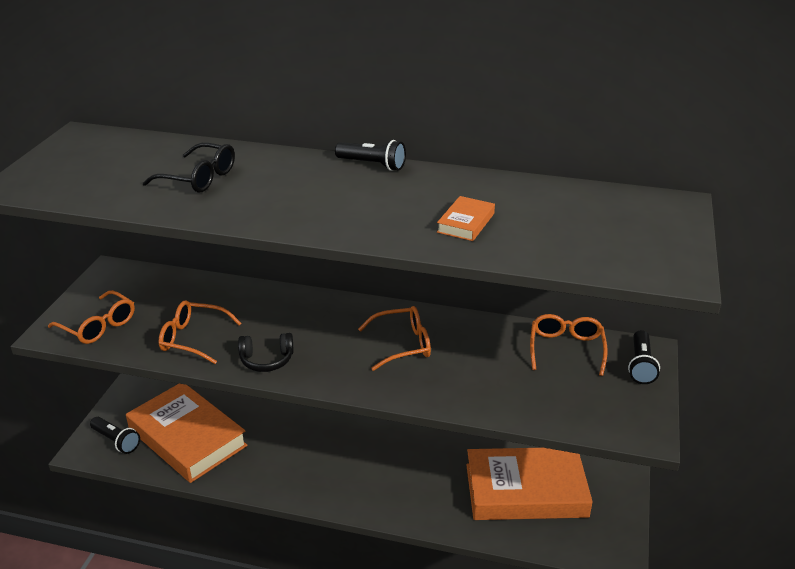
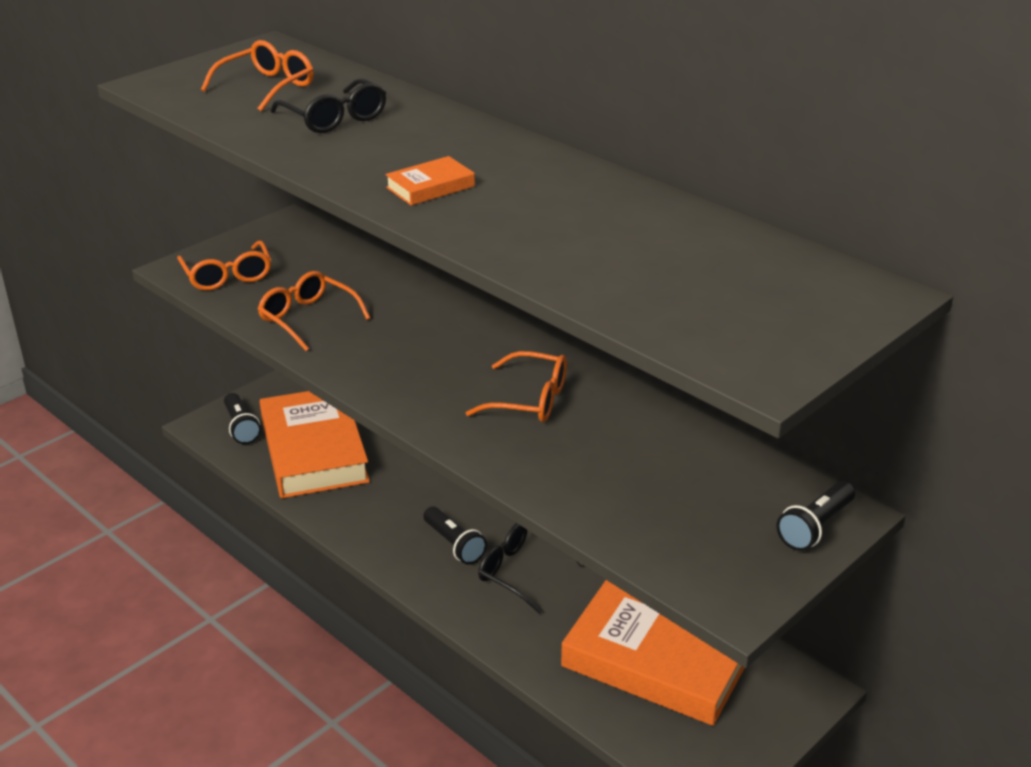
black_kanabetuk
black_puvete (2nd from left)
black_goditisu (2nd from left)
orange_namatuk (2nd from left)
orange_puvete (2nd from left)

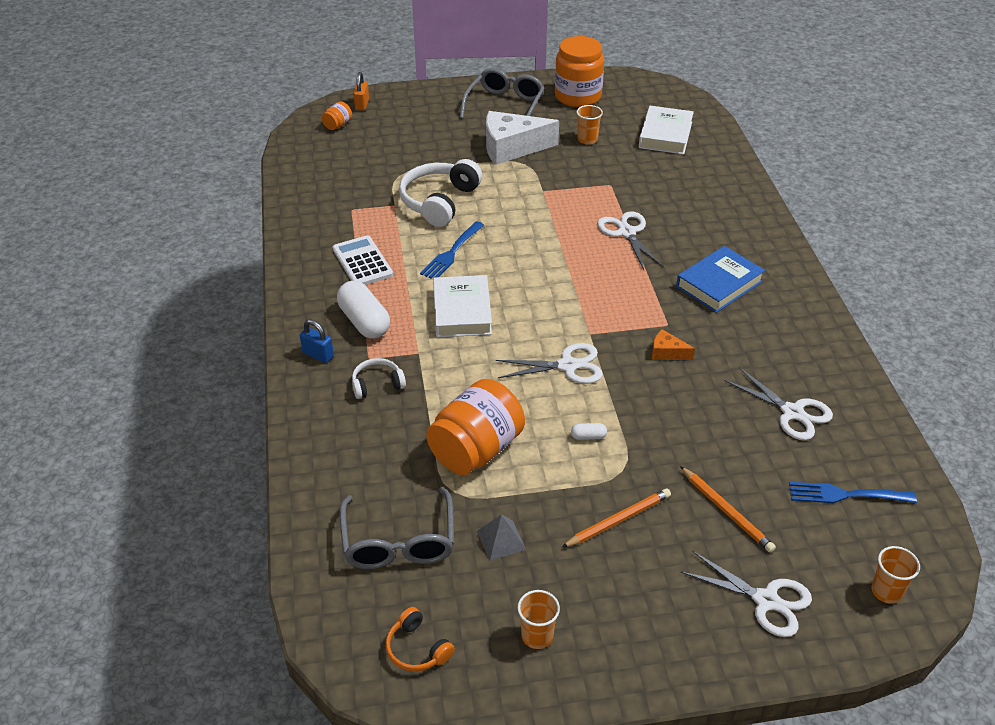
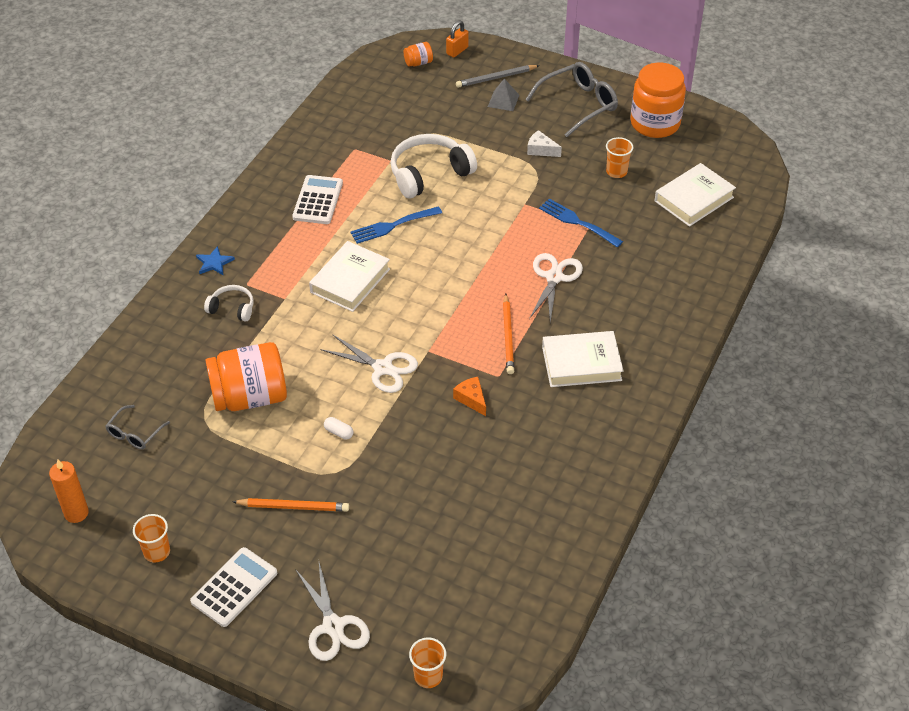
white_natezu (1st from left in the first image)
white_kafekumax (4th from left in the first image)
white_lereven (1st from left)
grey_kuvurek
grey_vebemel
orange_kuvurek (2nd from left)
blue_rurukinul (2nd from left)
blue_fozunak
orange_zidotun
white_namatuk (2nd from left)
grey_puvete (1st from left)
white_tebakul

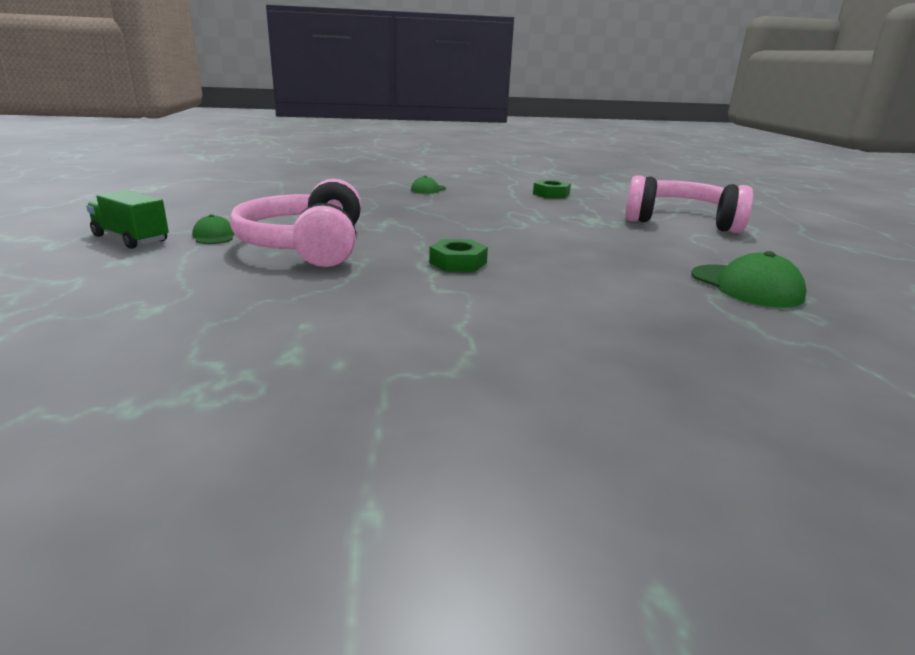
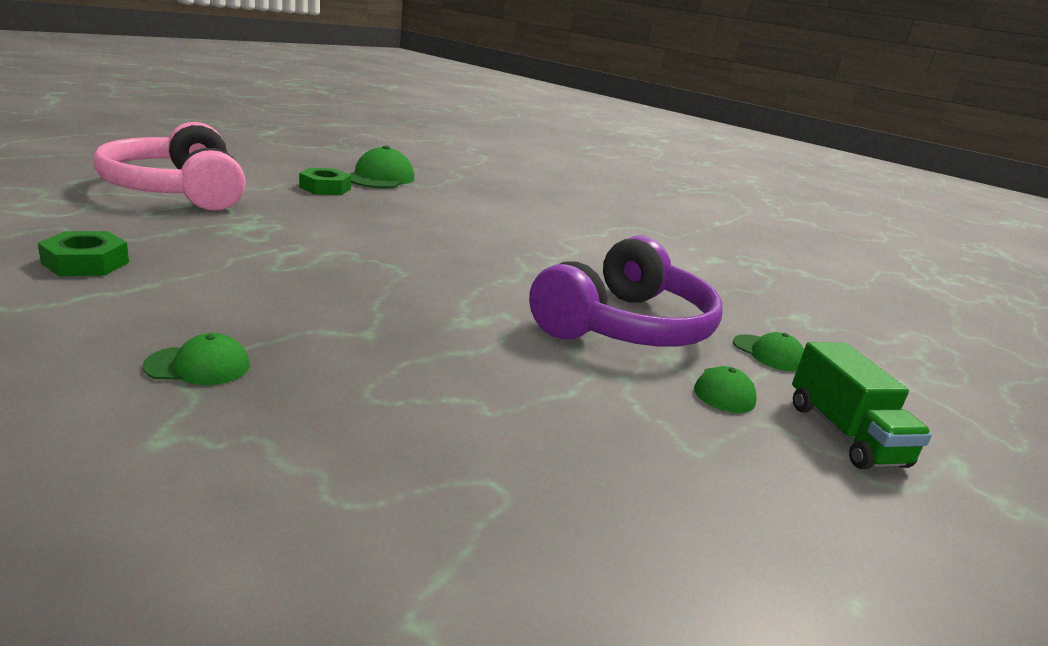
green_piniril (4th from left)
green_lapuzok (2nd from left)
purple_kanabetuk

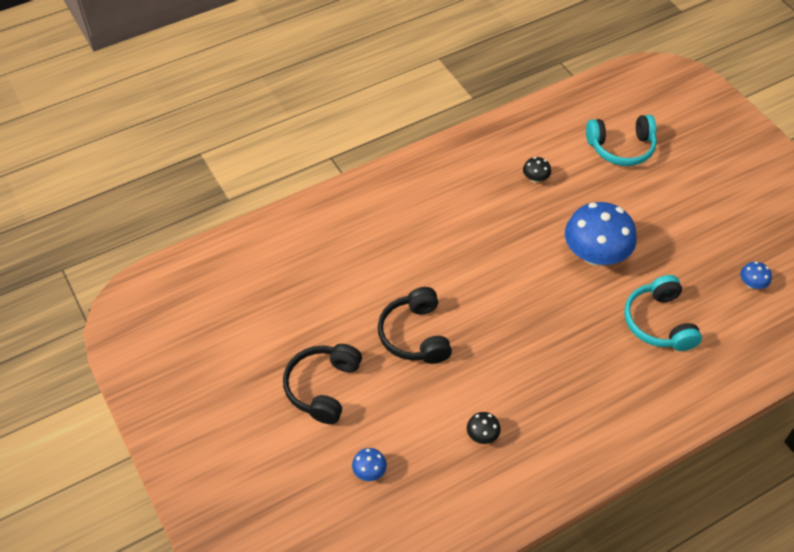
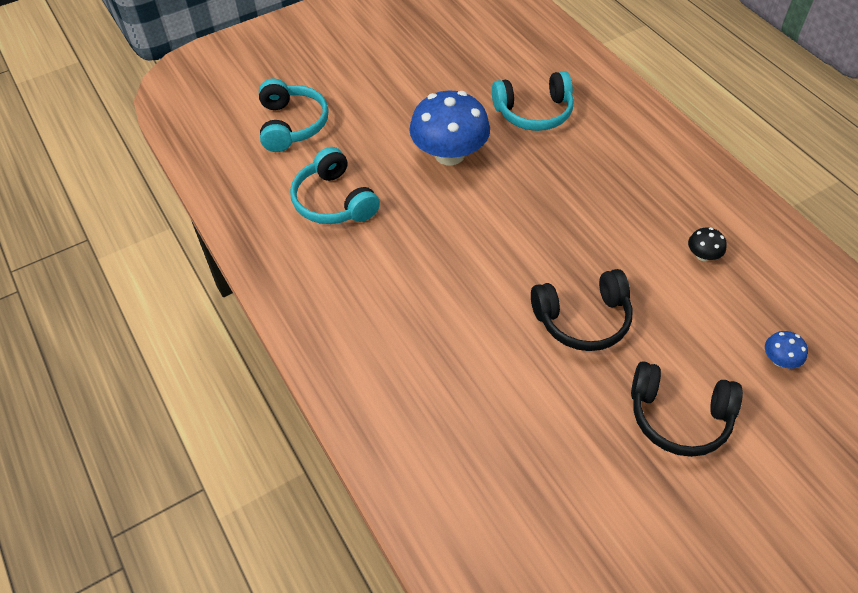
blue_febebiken (3rd from left in the first image)
turquoise_kanabetuk (2nd from left)

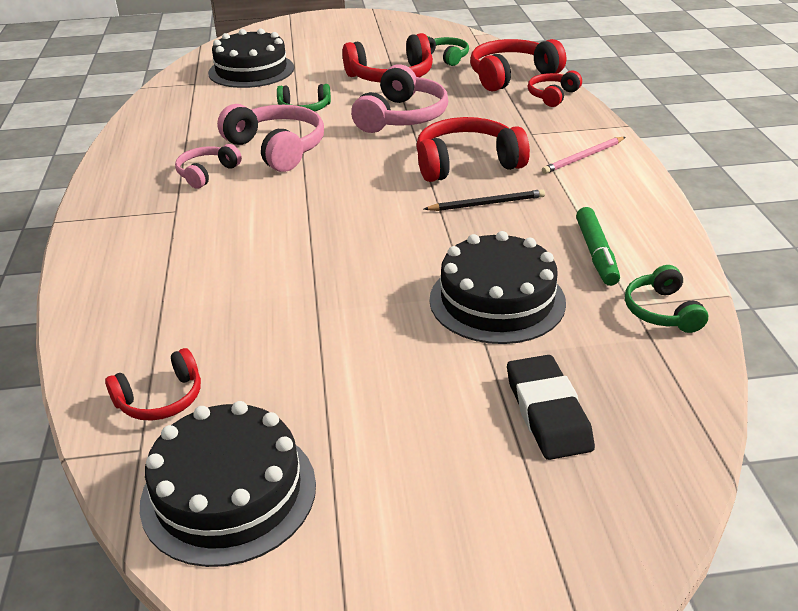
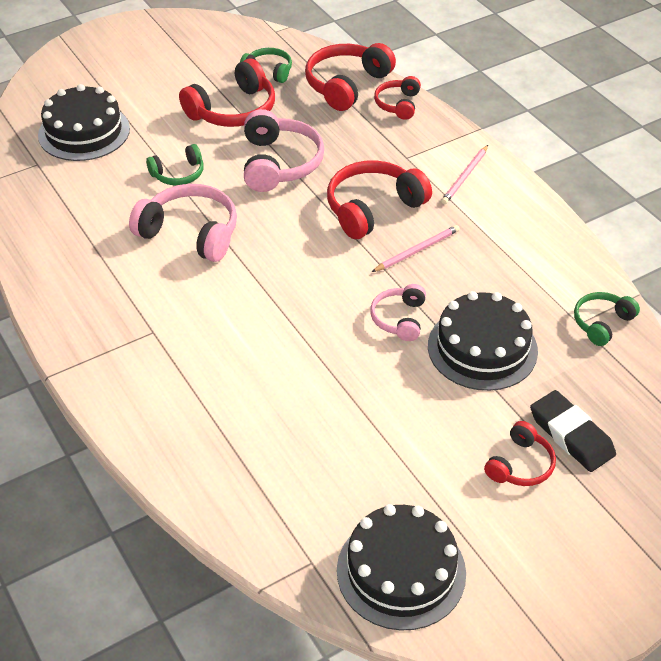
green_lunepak
red_kanabetuk (5th from left)
pink_kanabetuk (3rd from left)
pink_kuvurek (1st from left)
green_kanabetuk (3rd from left)

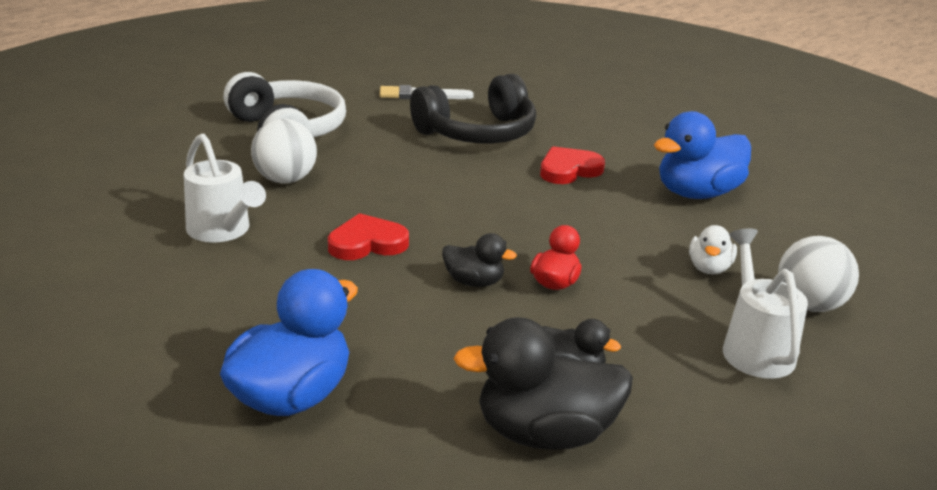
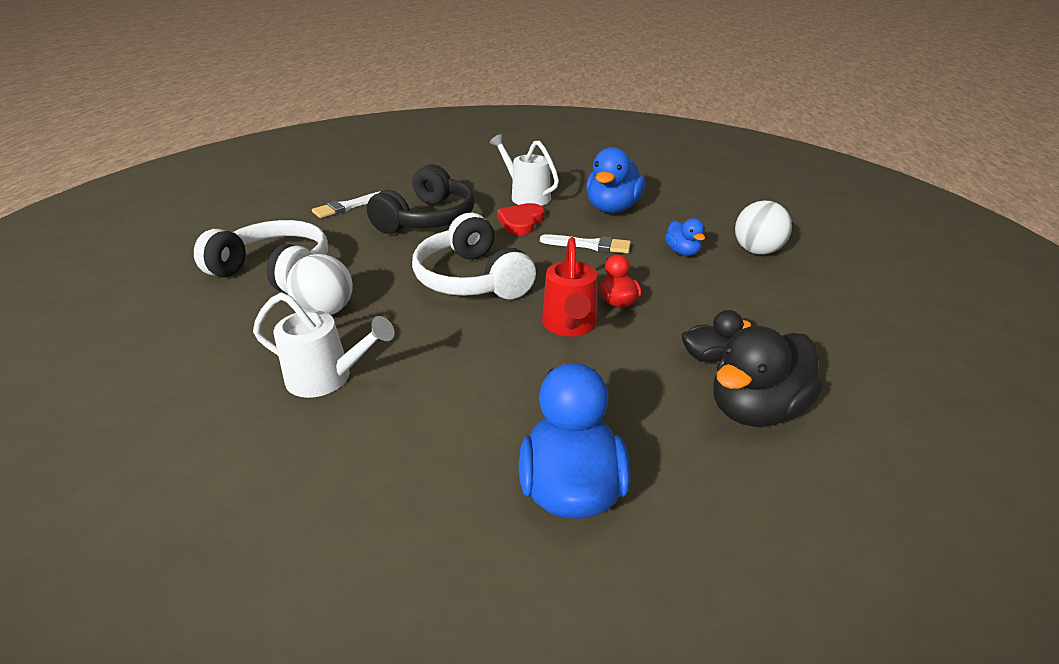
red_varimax (1st from left in the first image)
white_kanabetuk (2nd from left)
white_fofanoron (2nd from left)
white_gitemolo (2nd from left)
red_gitemolo
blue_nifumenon (3rd from left)

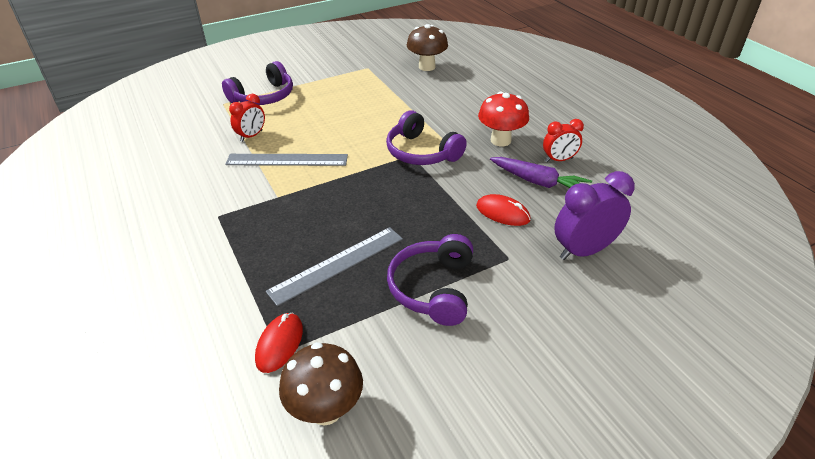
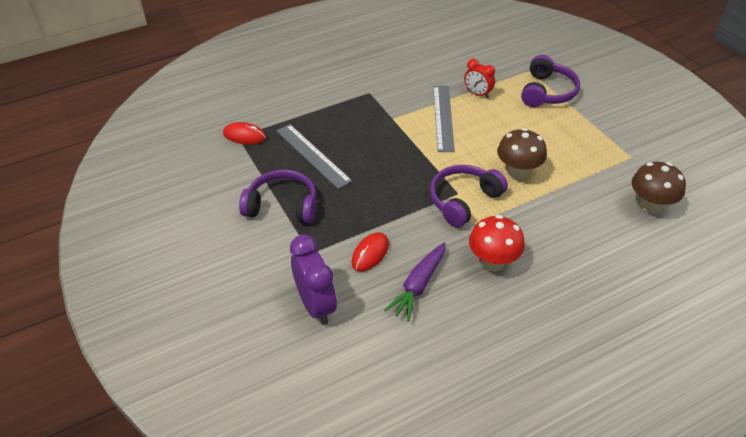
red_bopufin (2nd from left in the first image)
brown_febebiken (1st from left)
purple_kanabetuk (3rd from left)

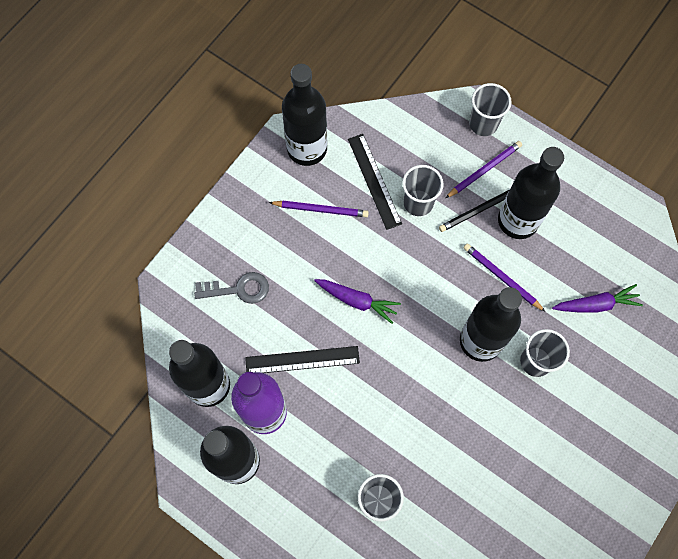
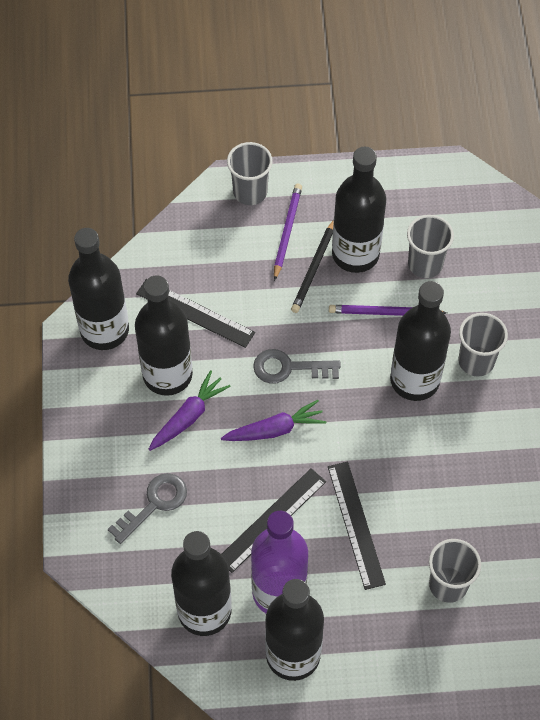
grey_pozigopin (2nd from left)
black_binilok (3rd from left)
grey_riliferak (2nd from left)
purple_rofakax (1st from left)
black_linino (2nd from left)

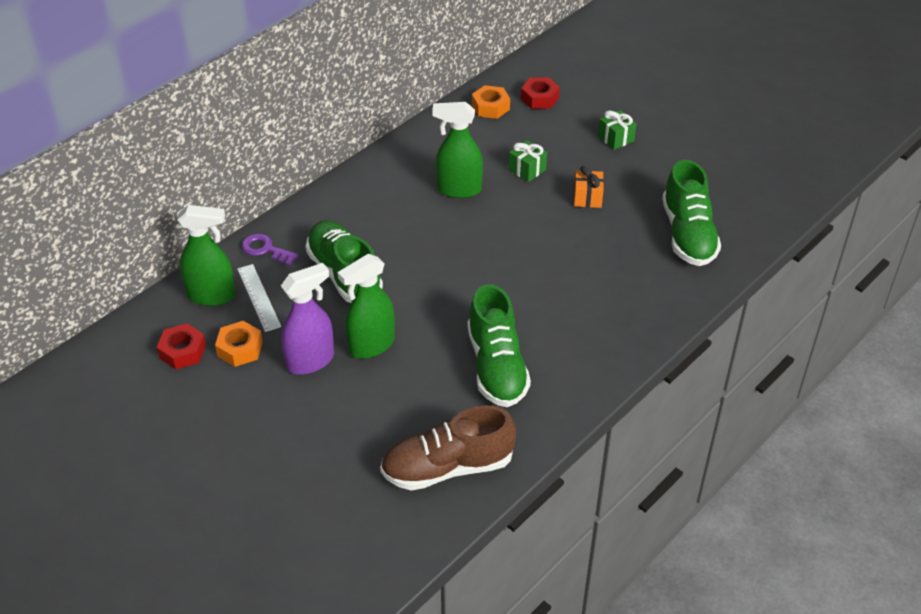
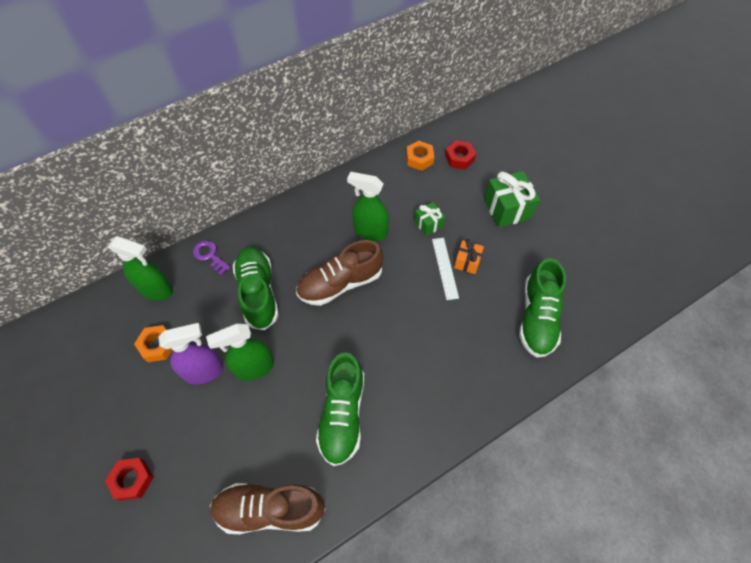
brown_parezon (2nd from left)
red_lapuzok (1st from left)
white_binilok
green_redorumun (2nd from left)

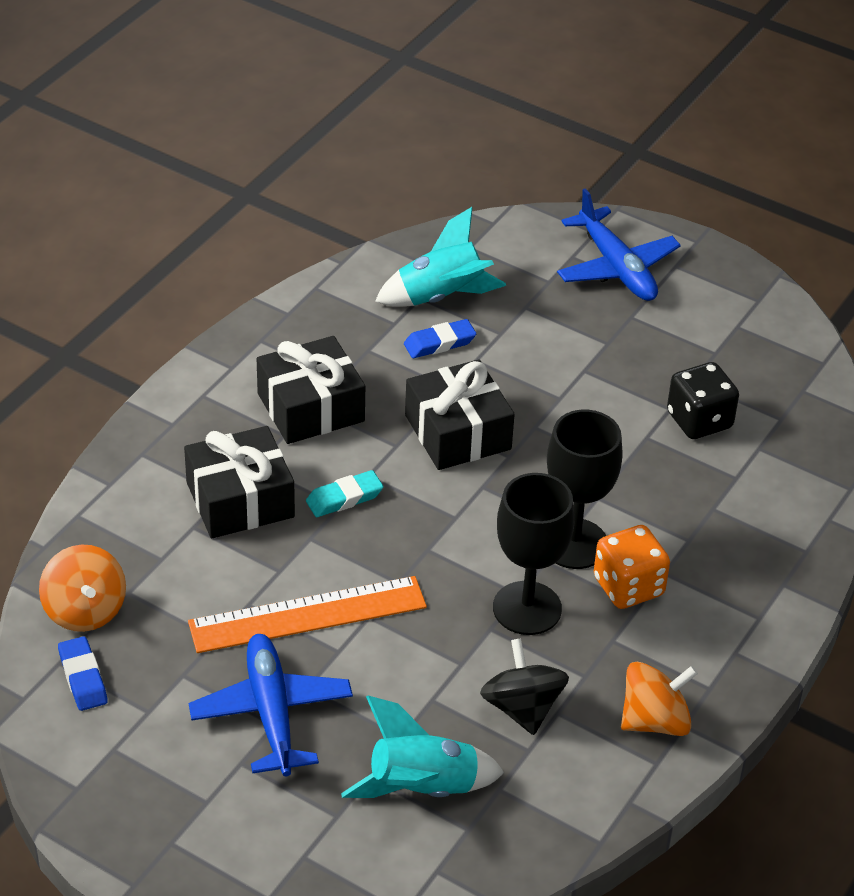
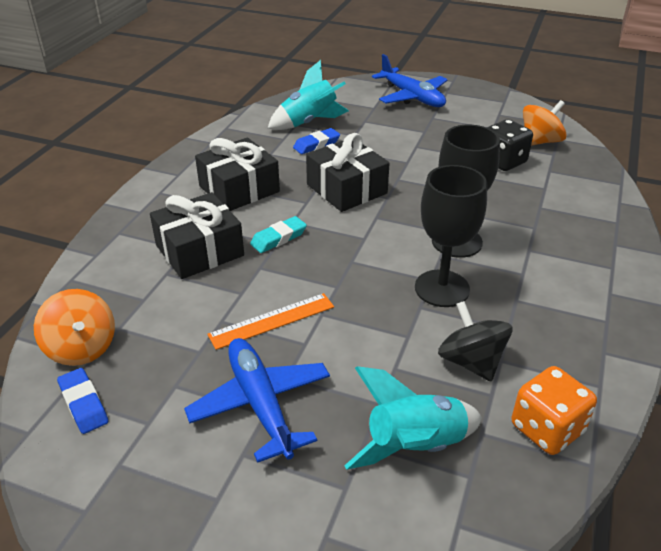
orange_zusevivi
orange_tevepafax (2nd from left)
orange_binilok

